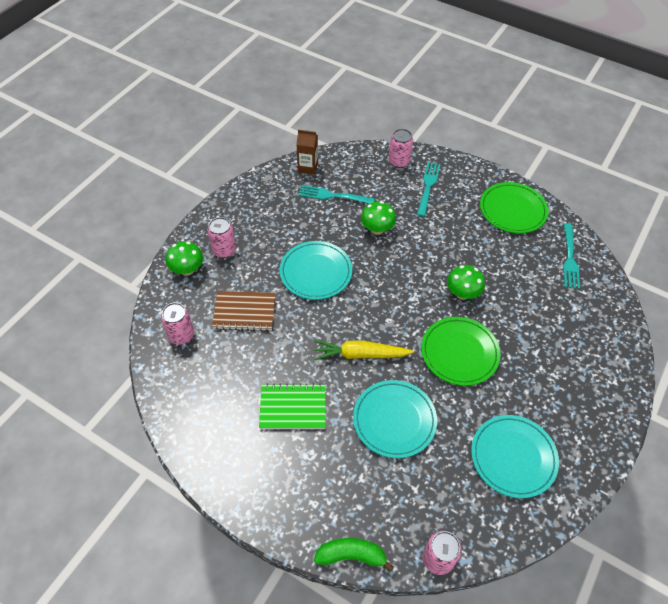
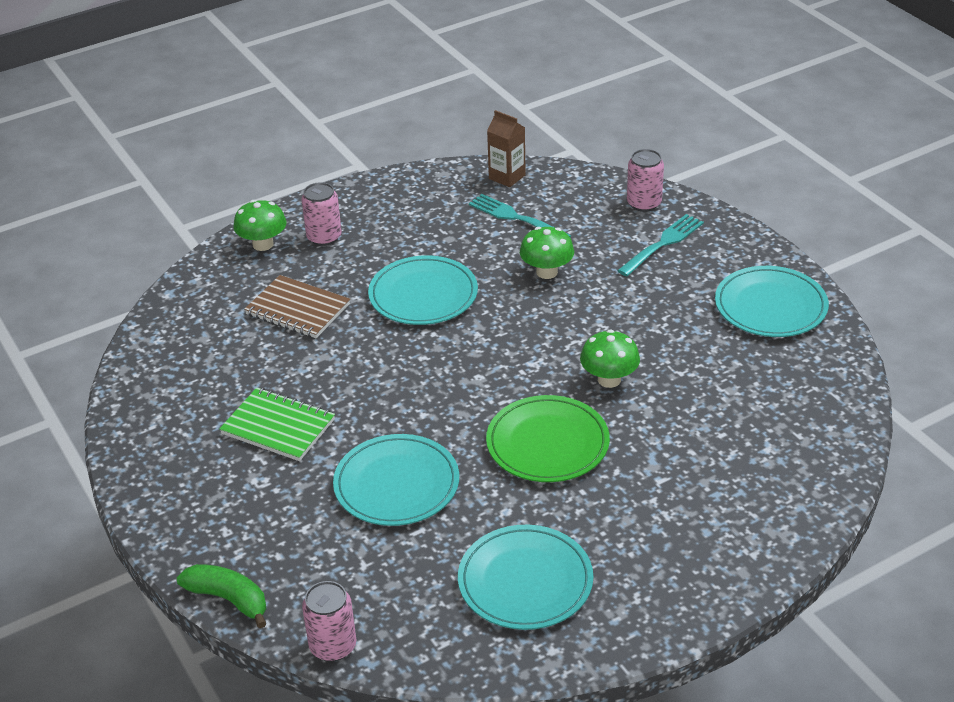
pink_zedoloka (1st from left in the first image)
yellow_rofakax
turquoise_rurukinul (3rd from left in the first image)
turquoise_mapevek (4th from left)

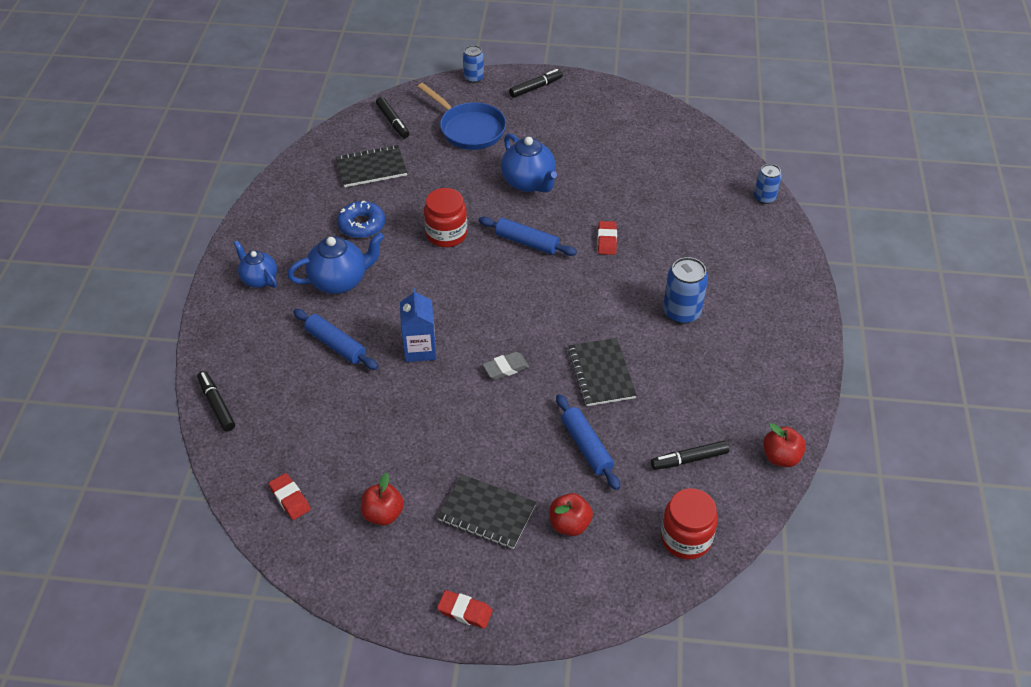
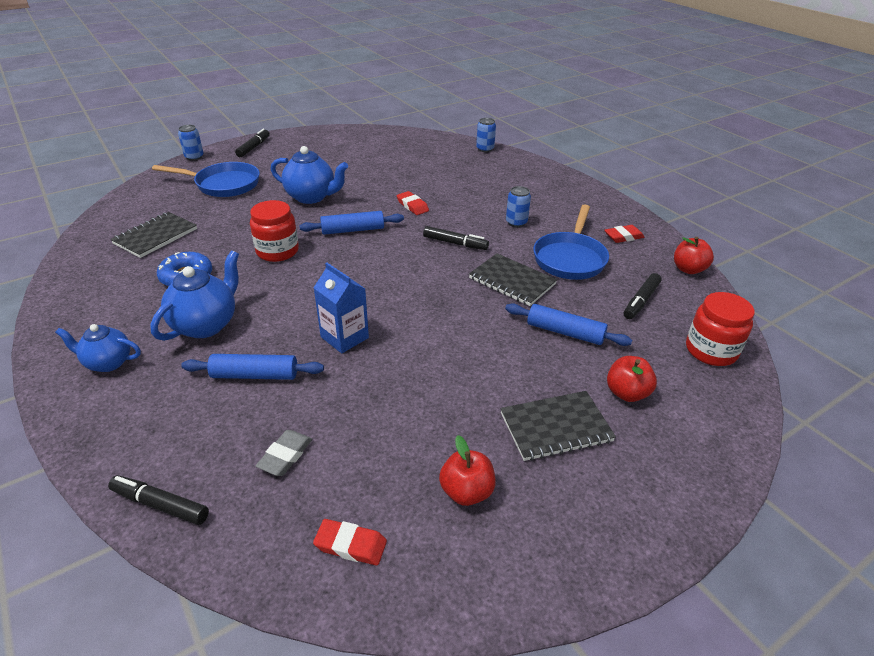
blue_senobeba (2nd from left)
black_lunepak (3rd from left)
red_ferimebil (3rd from left)
grey_ferimebil
blue_zedoloka (3rd from left)

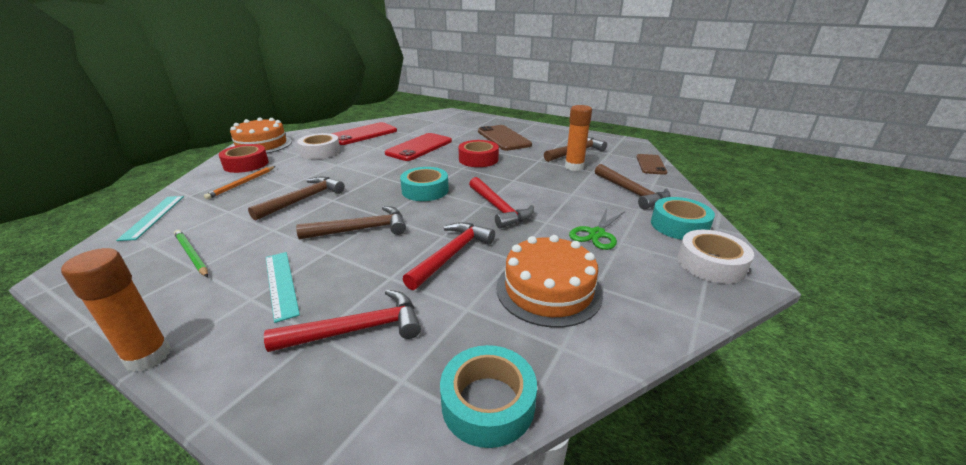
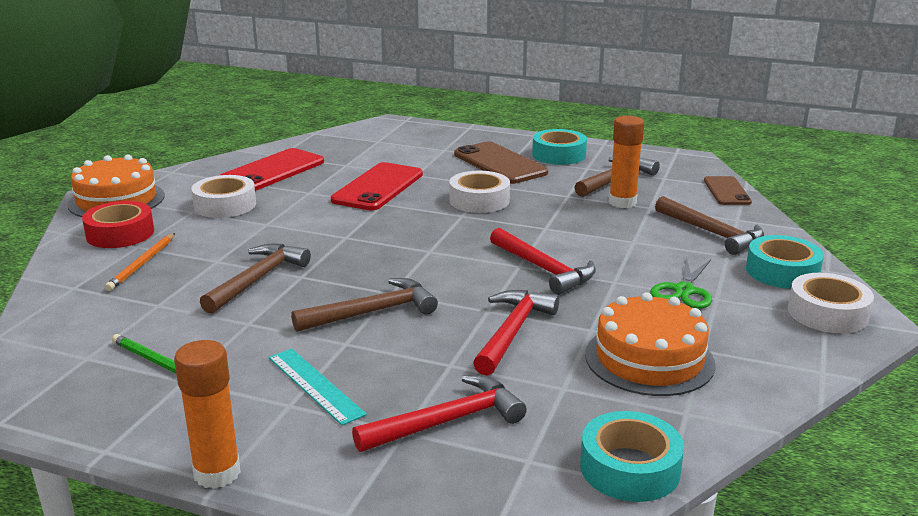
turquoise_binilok (1st from left in the first image)
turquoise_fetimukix (1st from left)
white_fetimukix (2nd from left)

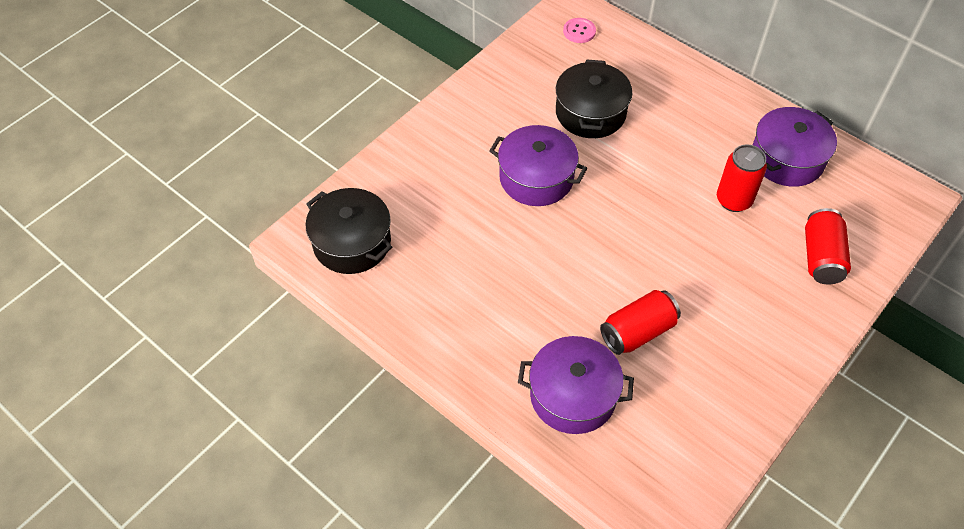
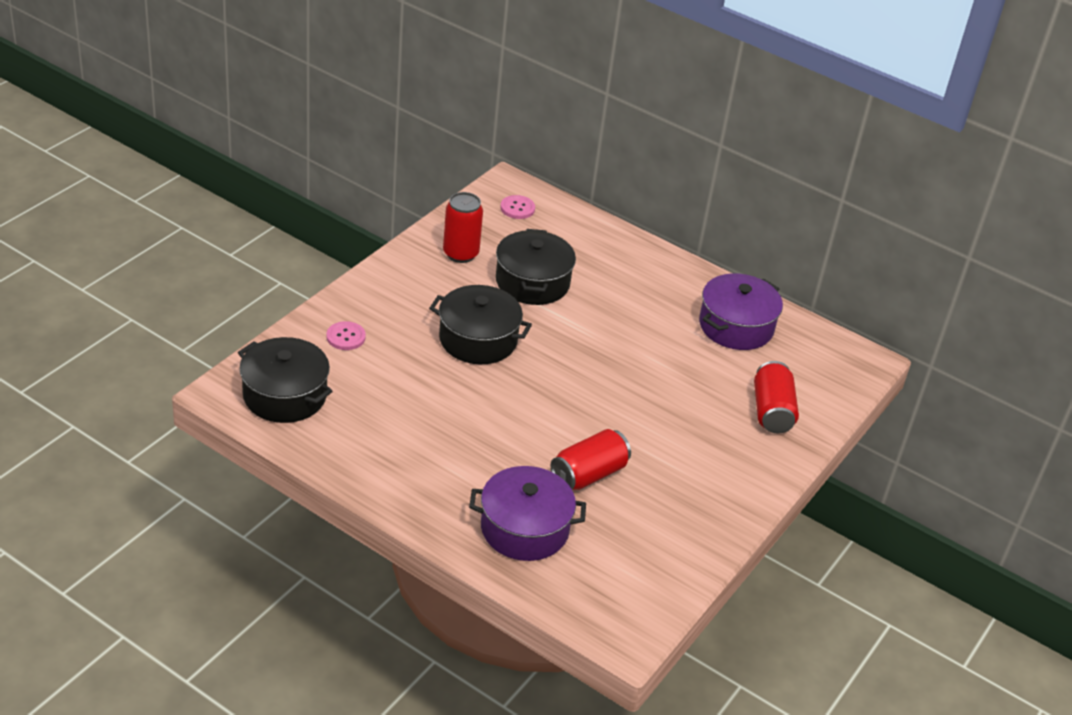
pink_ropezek (1st from left)
red_zedoloka (1st from left)
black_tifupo (2nd from left)

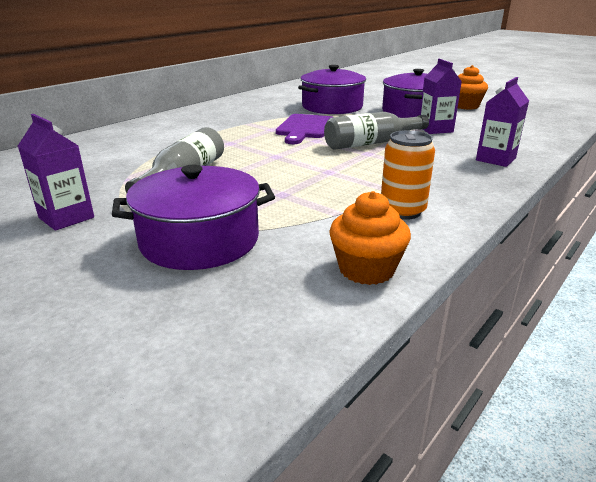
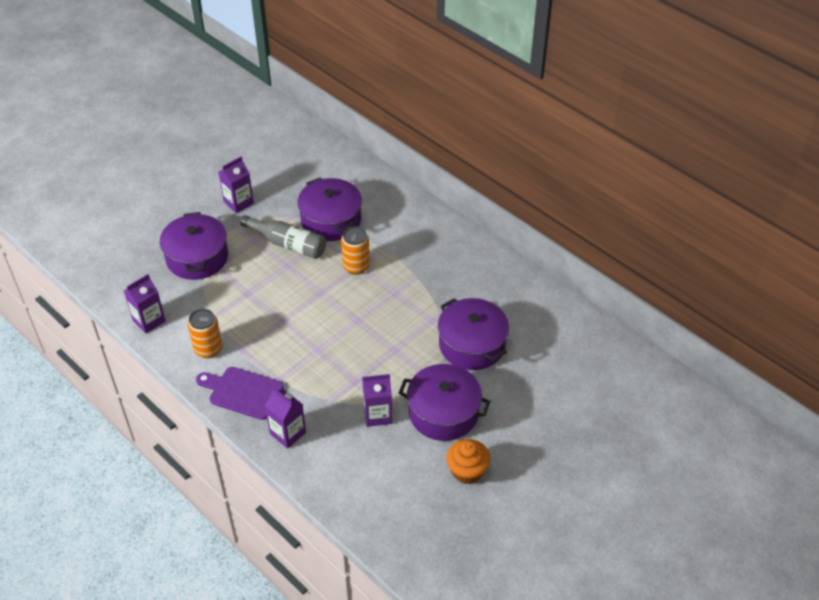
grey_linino (2nd from left in the first image)
purple_tifupo (2nd from left)
orange_zedoloka (2nd from left)
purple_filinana
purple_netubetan (1st from left)

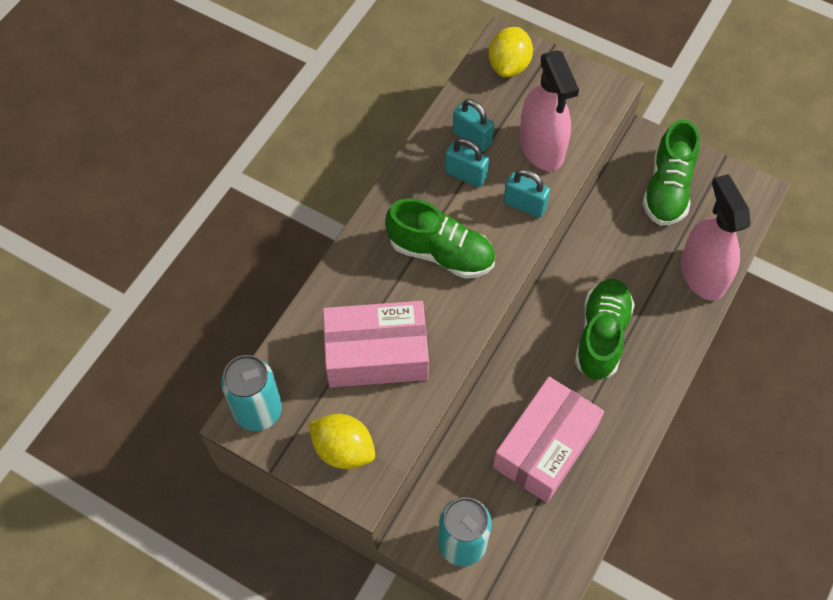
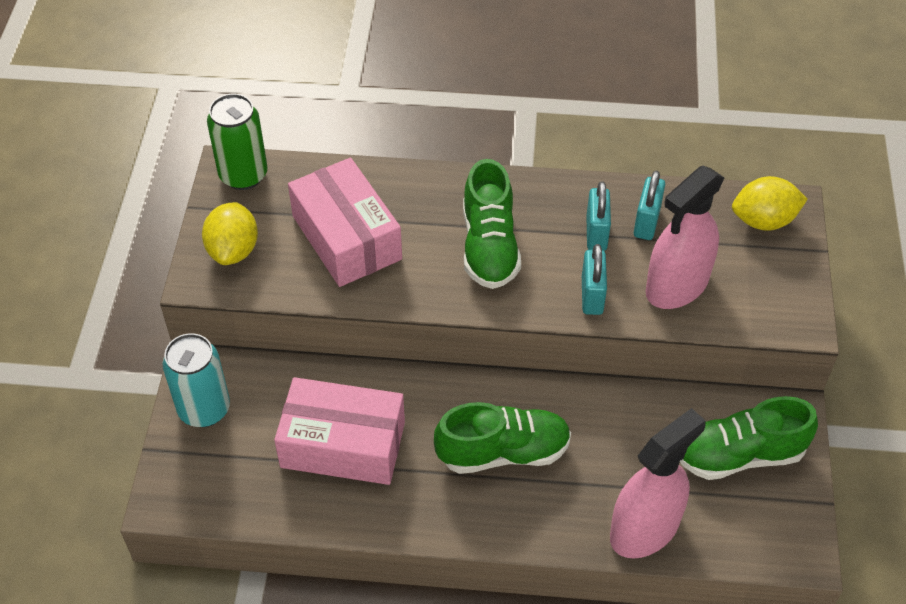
green_zedoloka

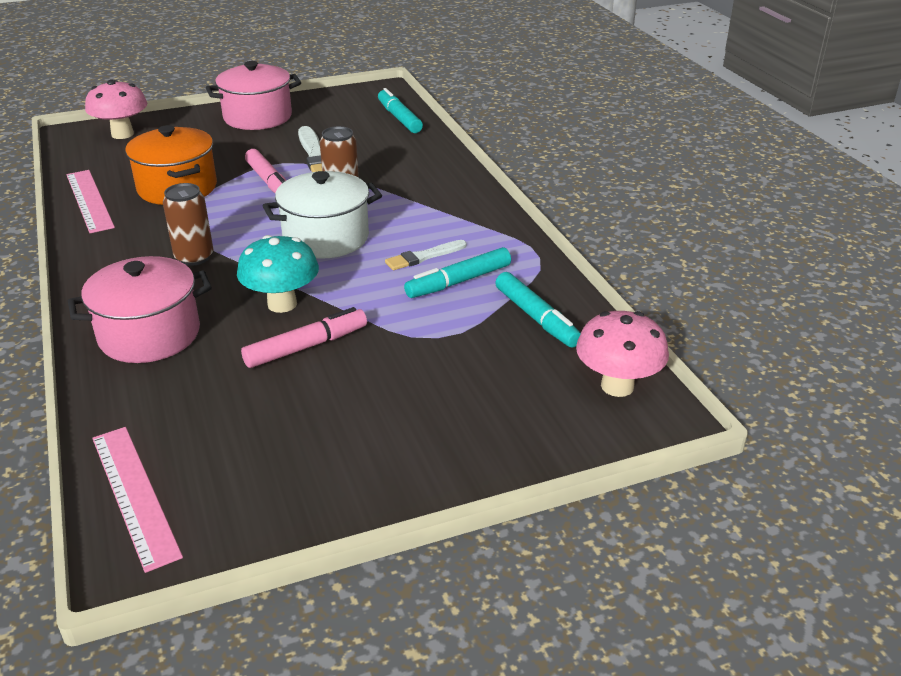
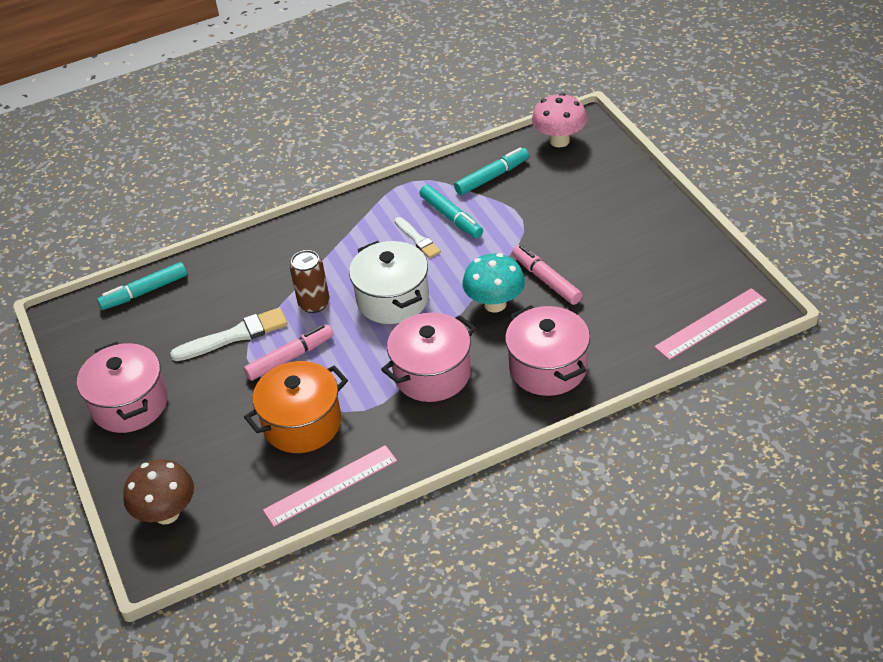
pink_tifupo (2nd from left)
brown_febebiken

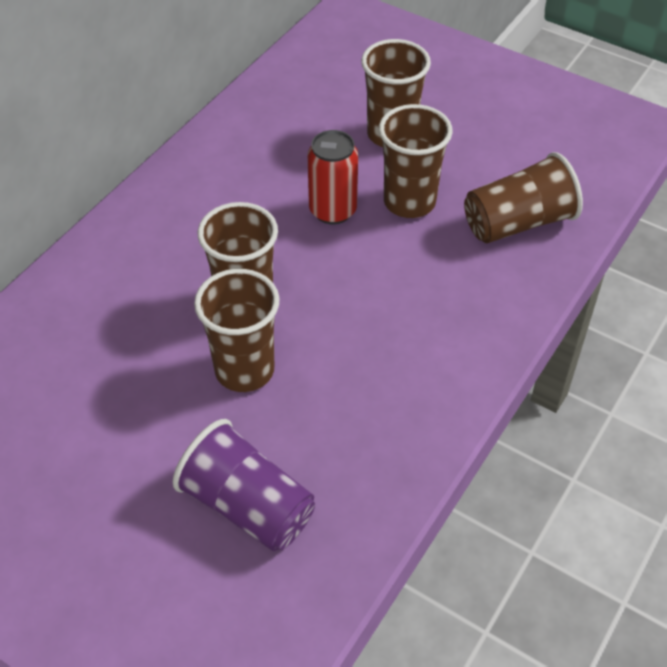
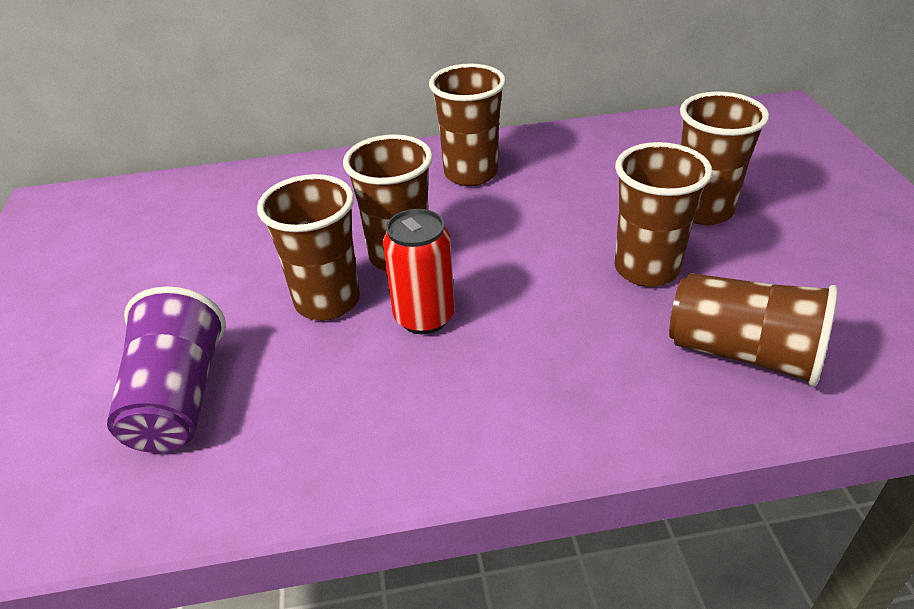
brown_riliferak (3rd from left)
red_zedoloka

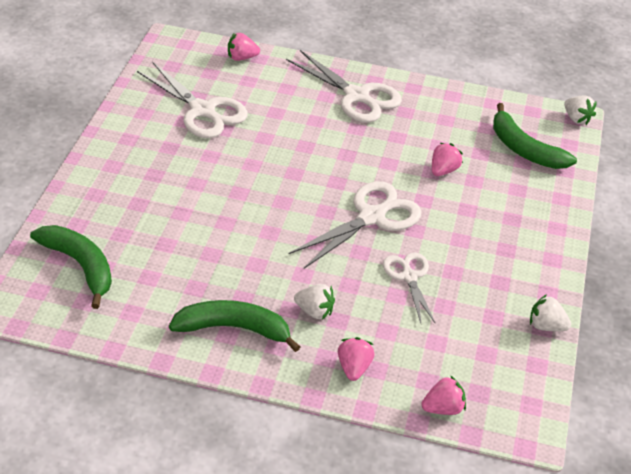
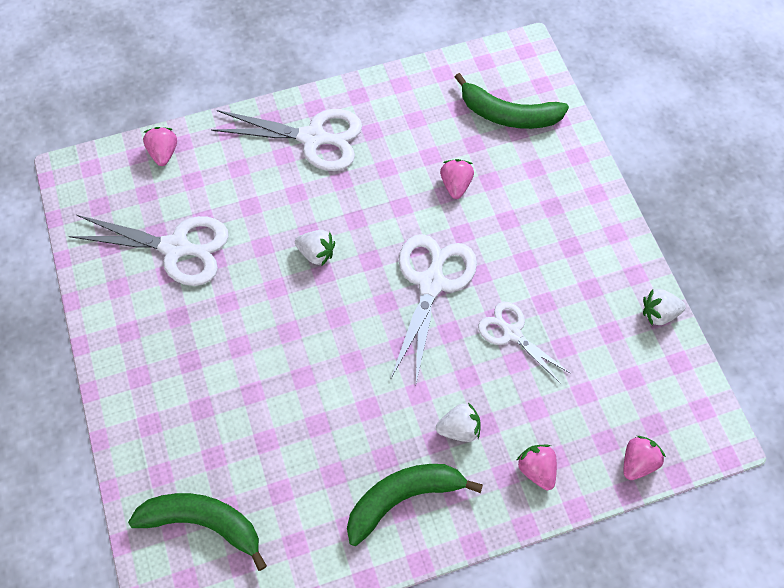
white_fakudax (1st from left)
pink_fakudax (1st from left)

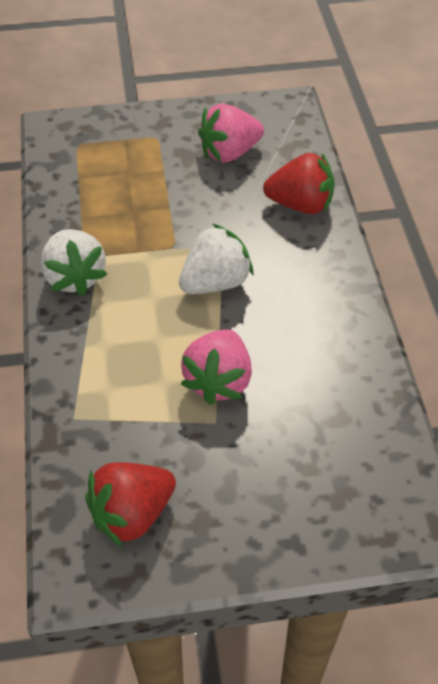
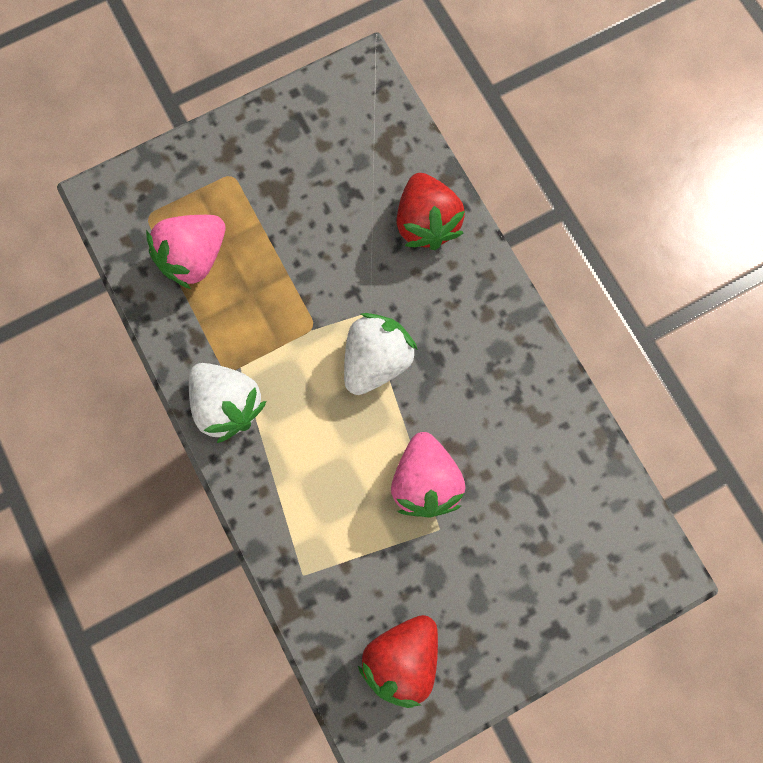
pink_fakudax (1st from left)
red_fakudax (2nd from left)

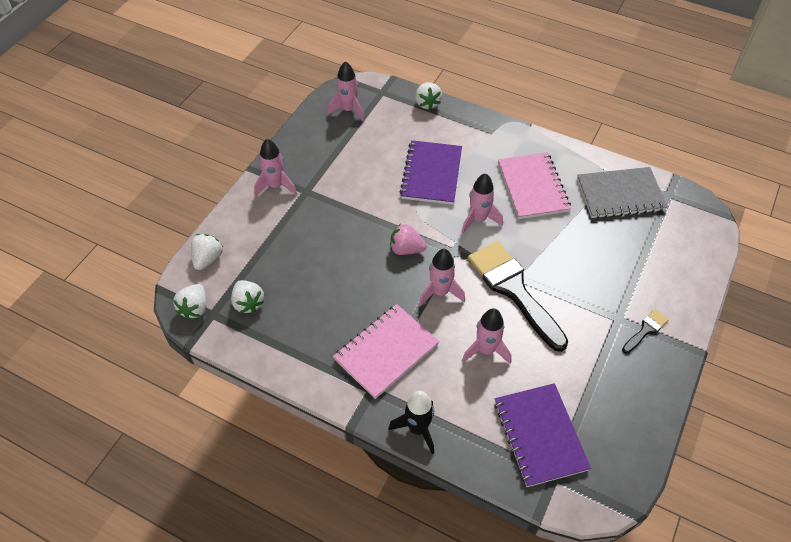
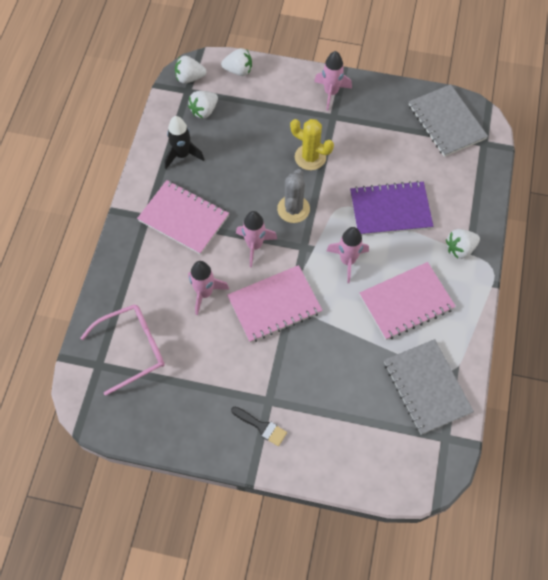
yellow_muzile
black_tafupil
white_fakudax (4th from left)
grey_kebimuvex (2nd from left)
grey_muzile
pink_kebimuvex (2nd from left)
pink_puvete

